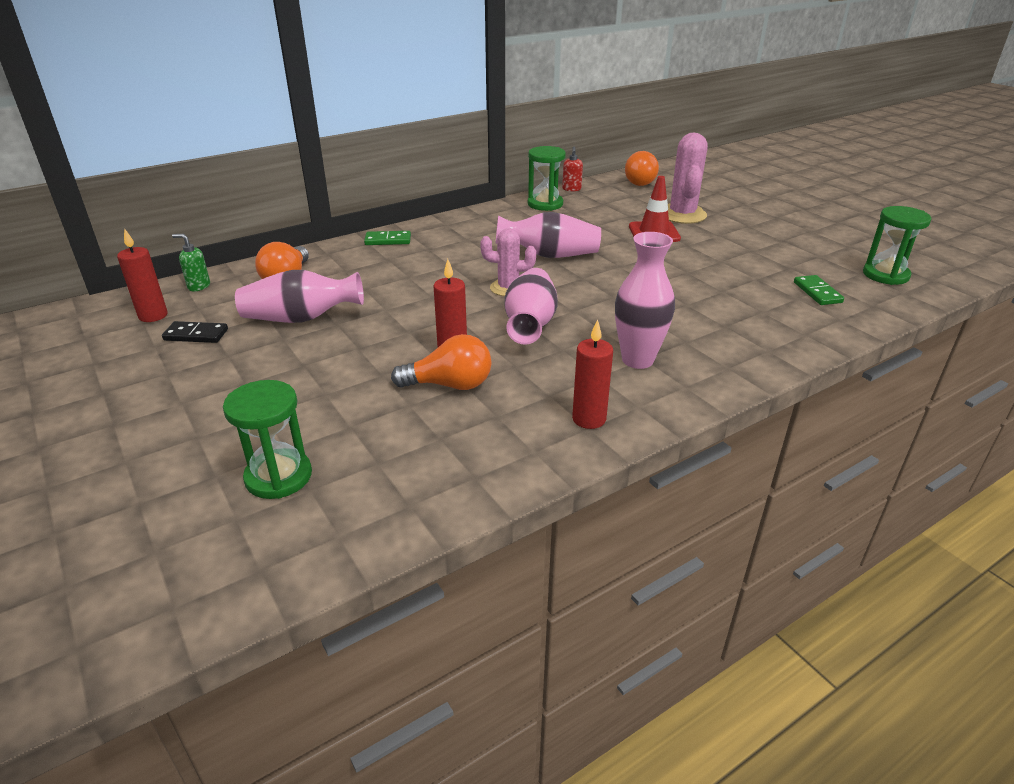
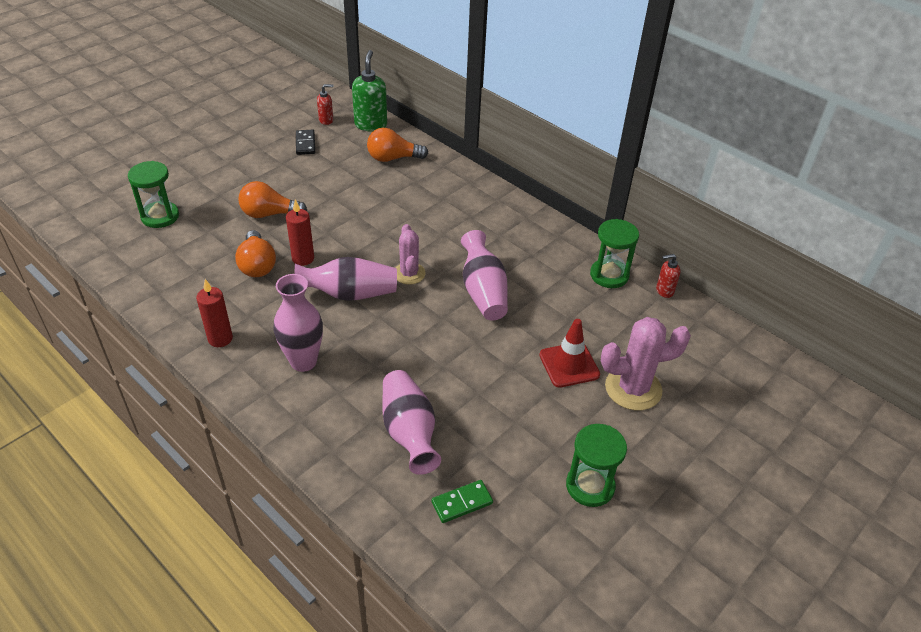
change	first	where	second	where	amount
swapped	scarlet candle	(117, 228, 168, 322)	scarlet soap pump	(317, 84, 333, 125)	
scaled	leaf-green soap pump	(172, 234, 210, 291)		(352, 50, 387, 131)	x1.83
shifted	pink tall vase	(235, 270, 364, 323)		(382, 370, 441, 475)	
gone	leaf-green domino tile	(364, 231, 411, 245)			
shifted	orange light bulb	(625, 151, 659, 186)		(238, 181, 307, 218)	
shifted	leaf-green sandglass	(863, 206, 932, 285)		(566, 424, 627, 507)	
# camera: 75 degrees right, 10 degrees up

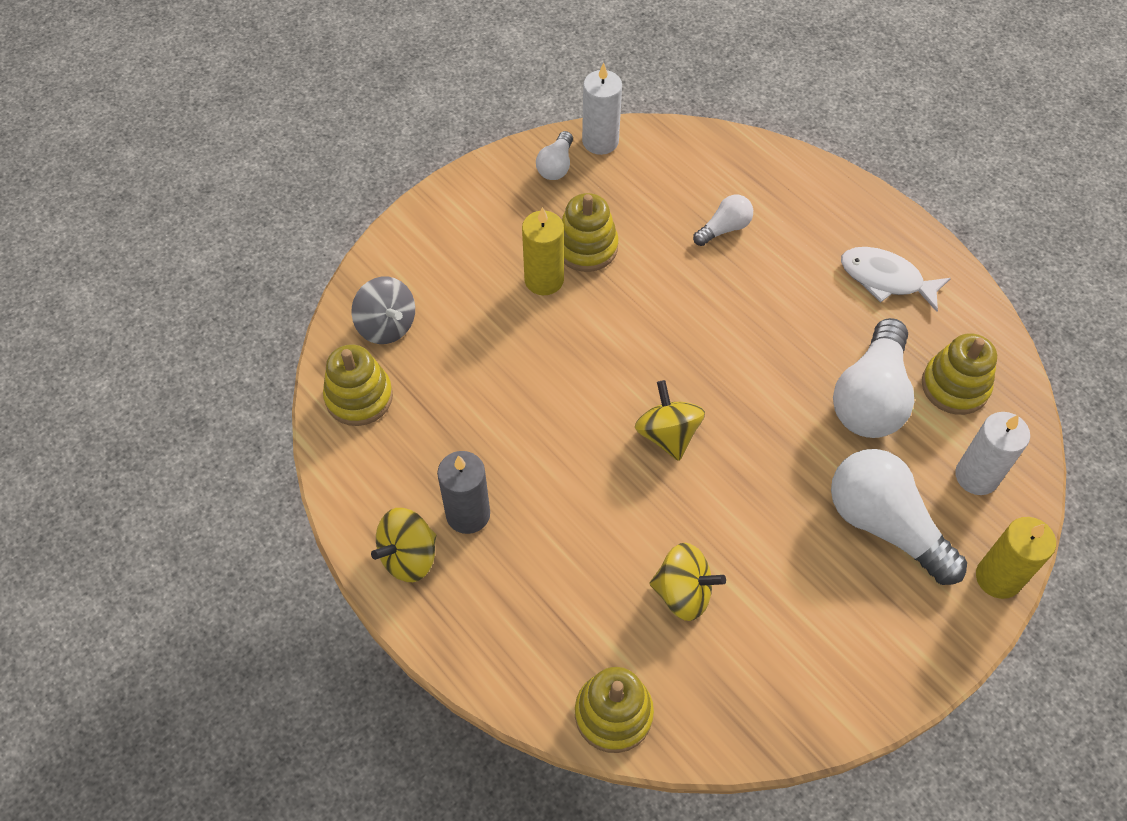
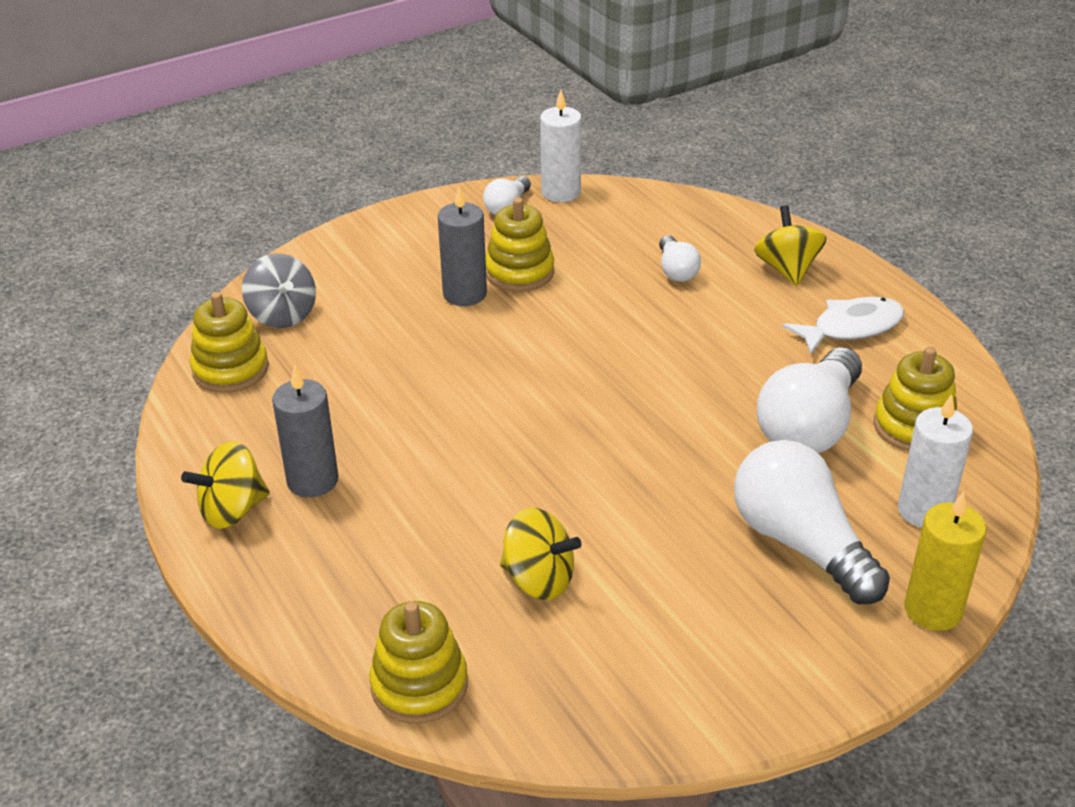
change	first	where	second	where	amount
repainted	yellow candle	(522, 207, 564, 295)	ash-grey candle	(438, 187, 487, 306)	
shifted	yellow spinning top	(634, 380, 705, 461)		(754, 205, 827, 286)	
rotated	pure white light bulb	(693, 195, 753, 246)		(659, 235, 701, 282)	105 degrees clockwise
rotated	pure white fish	(841, 247, 951, 312)		(783, 297, 904, 355)	120 degrees clockwise
# camera: 10 degrees right, 20 degrees down

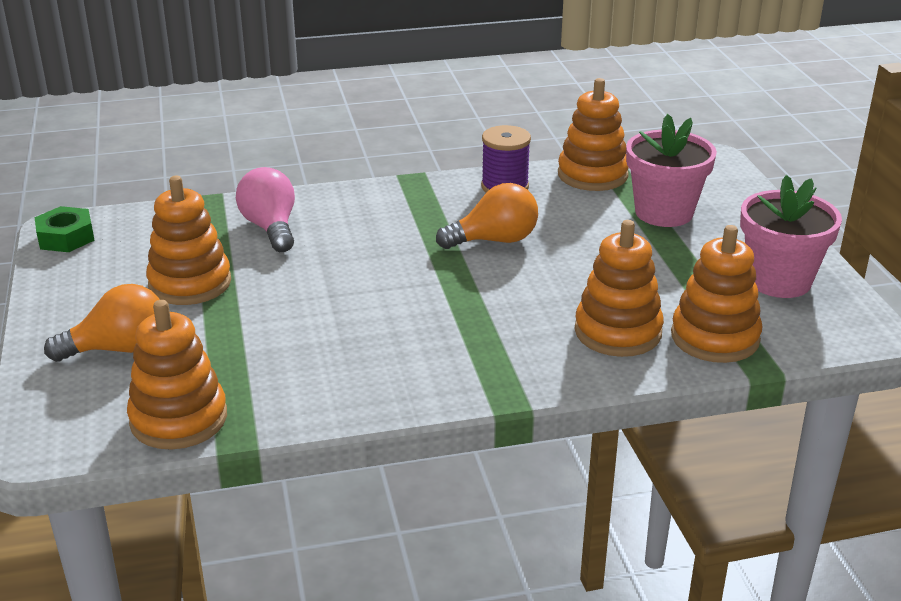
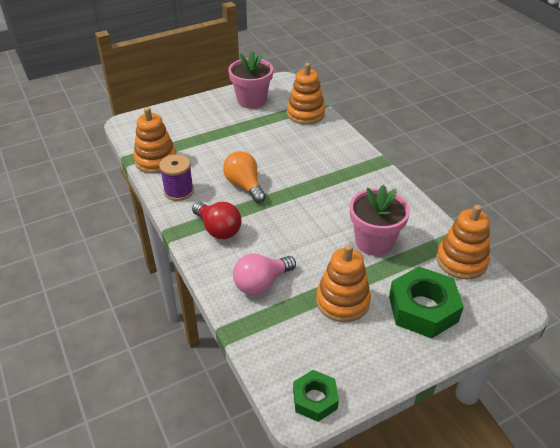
change	first	where	second	where	amount
swapped	orange light bulb	(44, 284, 160, 362)	leaf-green hexagon nut	(389, 266, 464, 339)	
gone	orange stacking rings	(575, 220, 664, 357)			
shifted	pink potted plant	(626, 114, 717, 227)		(350, 185, 410, 256)	
new			scarlet light bulb	(192, 202, 242, 239)	
# camera: 105 degrees left, 10 degrees up

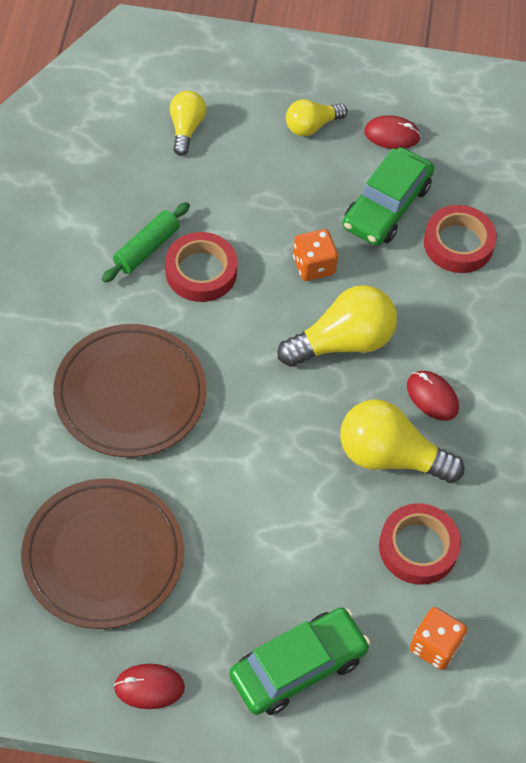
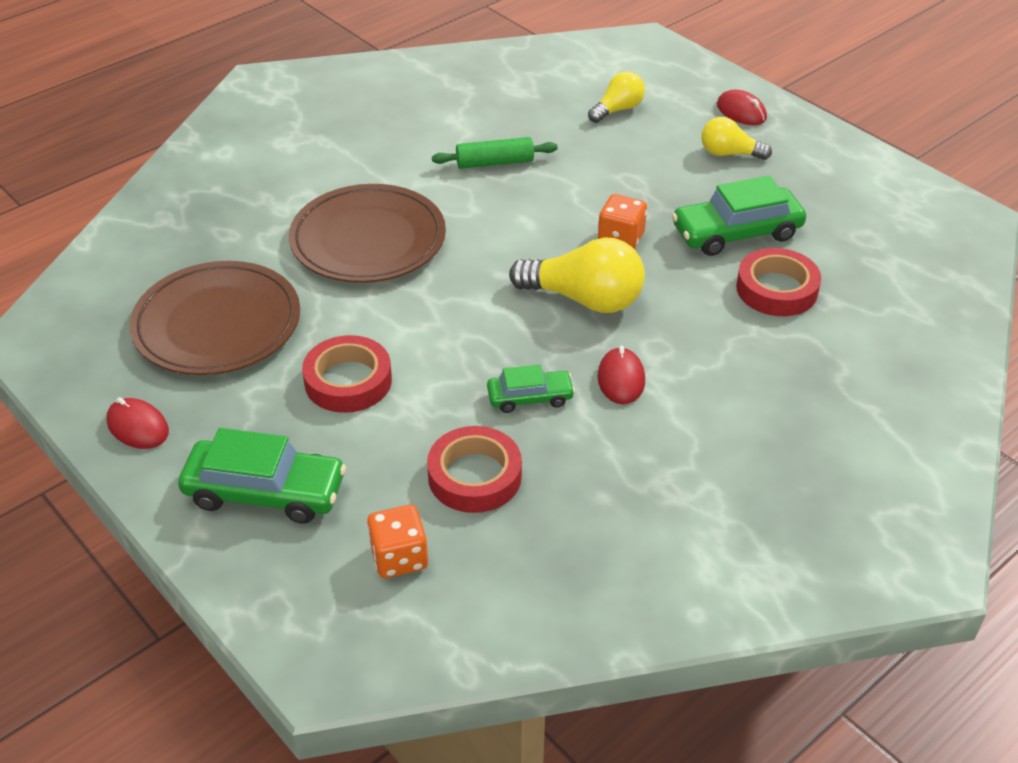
change	first	where	second	where	amount
shifted	scarlet tape	(165, 232, 238, 302)		(302, 335, 392, 413)	
swapped	yellow light bulb	(340, 399, 465, 483)	leaf-green toy car	(487, 365, 575, 413)	
shifted	scarlet mouse	(364, 115, 421, 149)		(717, 90, 767, 125)	
# camera: 45 degrees right, 15 degrees down

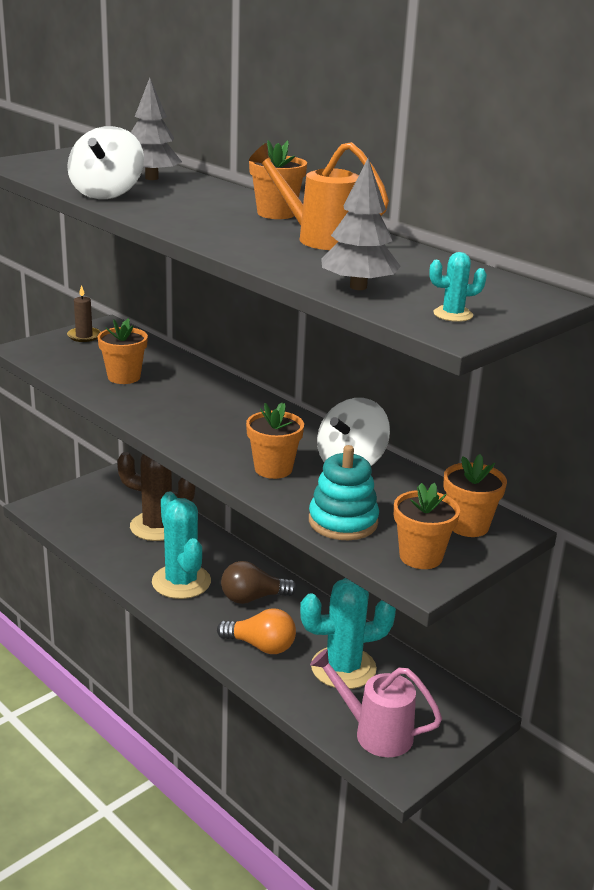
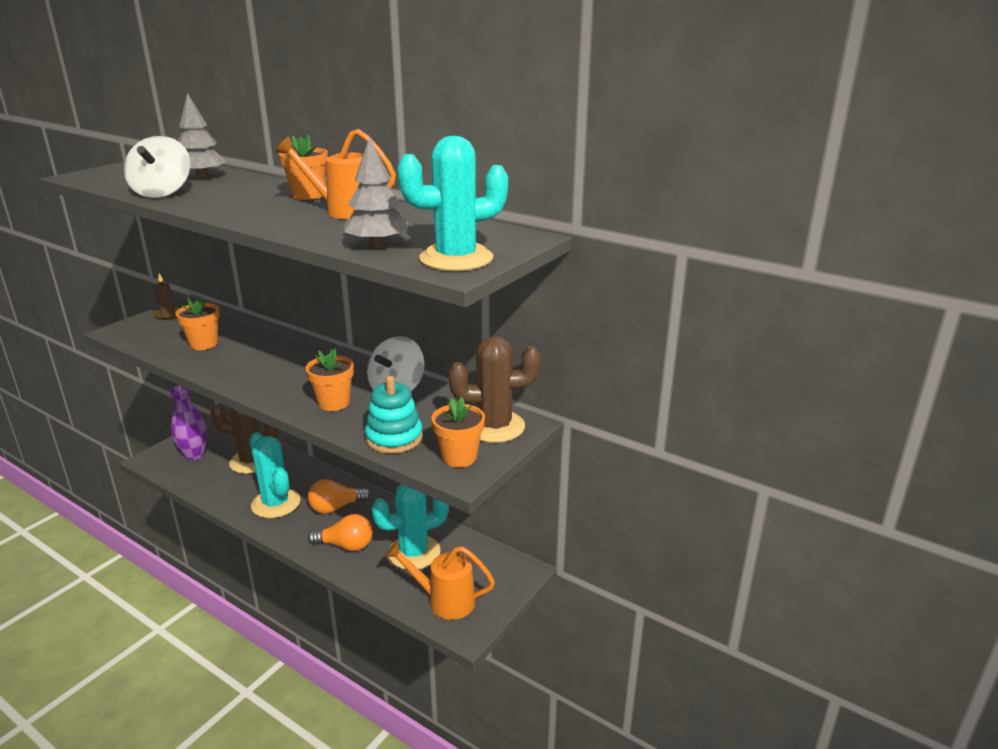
change	first	where	second	where	amount
repainted	dark brown light bulb	(221, 561, 297, 604)	orange light bulb	(308, 479, 371, 514)	
repainted	pink sprinkling can	(310, 649, 442, 757)	orange sprinkling can	(385, 541, 495, 620)	
scaled	turquoise cactus	(429, 252, 487, 322)		(397, 136, 508, 271)	x2.28
swapped	orange potted plant	(443, 454, 507, 537)	dark brown cactus	(449, 336, 541, 443)	
new			violet tall vase	(169, 385, 207, 460)	
# camera: 10 degrees left, 0 degrees up

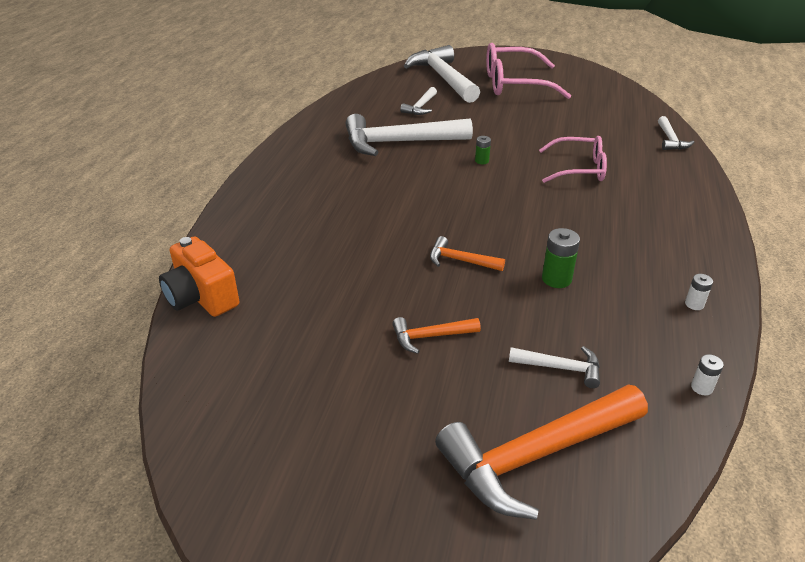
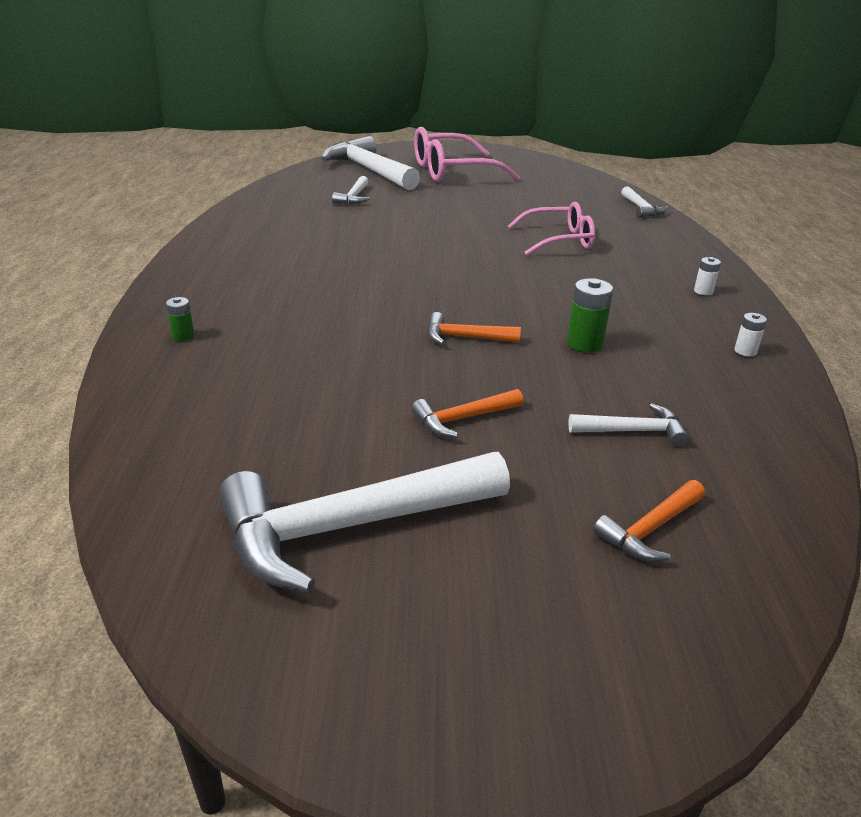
change	first	where	second	where	amount
gone	orange camera	(159, 237, 239, 317)			
shifted	pure white claw hammer	(346, 114, 473, 156)		(219, 452, 510, 592)	
scaled	orange claw hammer	(435, 384, 648, 520)		(593, 480, 705, 561)	x0.47
shifted	leaf-green power cell	(475, 136, 491, 164)		(166, 297, 194, 341)	
shifted	pure white power cell	(691, 354, 724, 396)		(694, 257, 721, 295)	
# camera: 15 degrees left, 5 degrees down

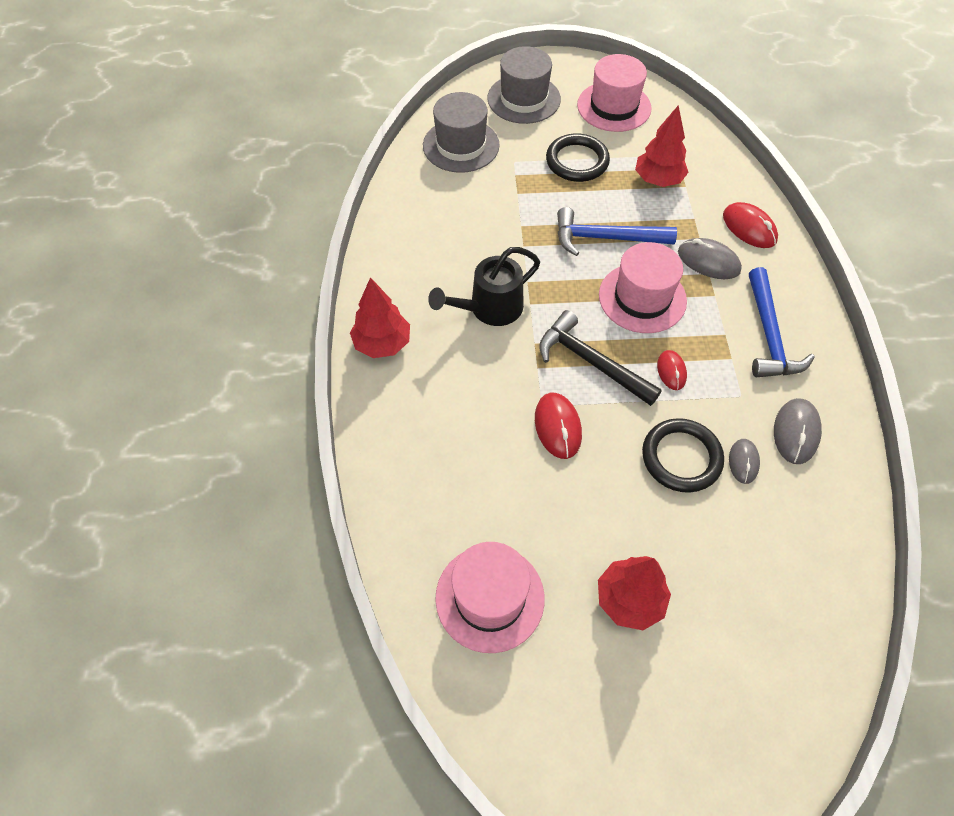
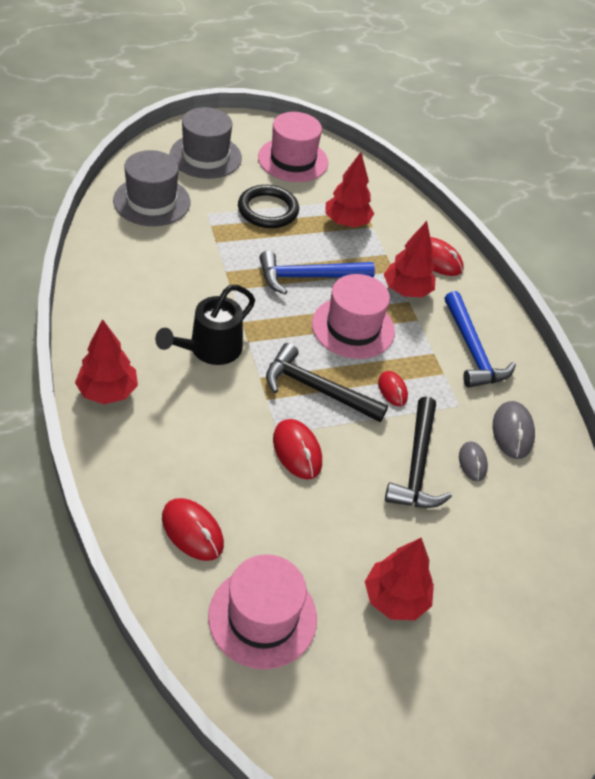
change	first	where	second	where	amount
swapped	ebony torus	(642, 418, 724, 493)	ebony claw hammer	(385, 397, 452, 508)	
swapped	ash-grey mouse	(678, 238, 742, 279)	scarlet fir tree	(384, 221, 436, 297)	
new			scarlet mouse	(162, 498, 224, 561)	
# camera: 20 degrees left, 10 degrees down

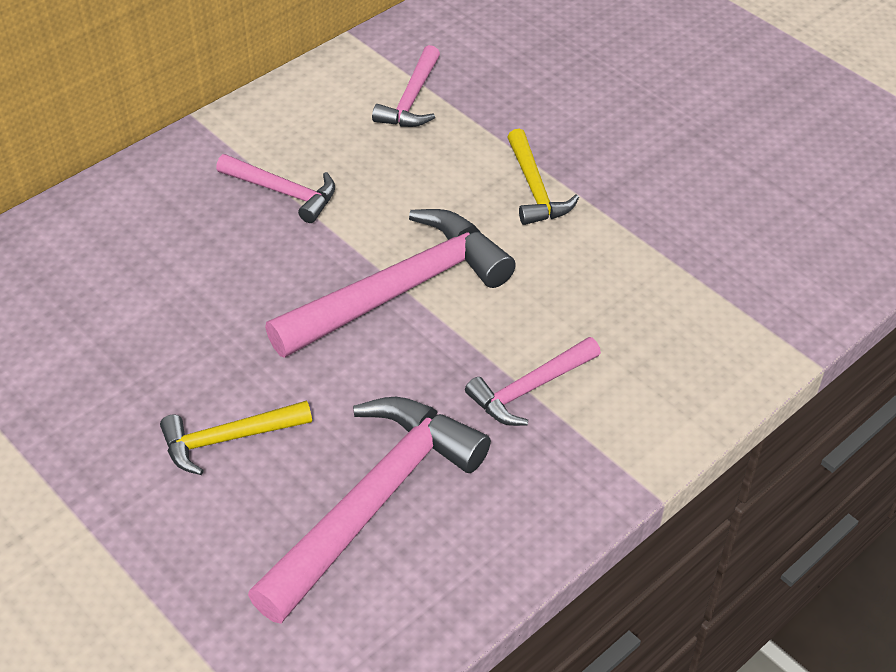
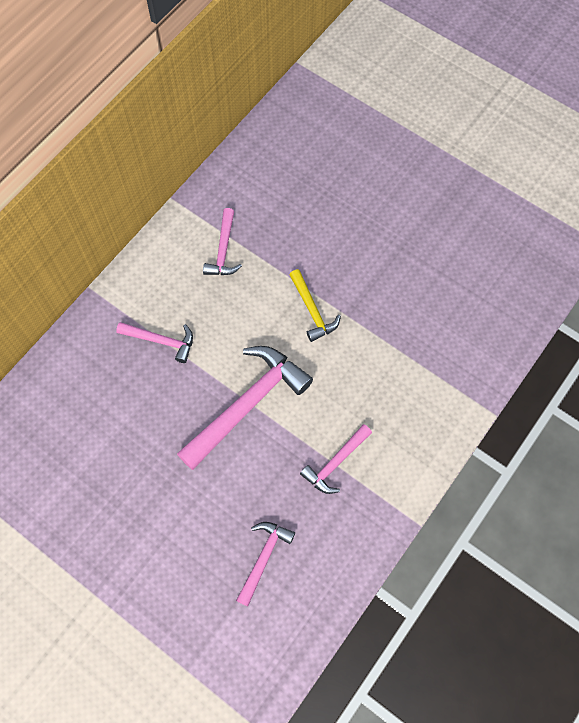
change	first	where	second	where	amount
gone	yellow claw hammer	(160, 400, 312, 475)			
scaled	pink claw hammer	(248, 397, 491, 624)		(236, 522, 295, 607)	x0.54
# camera: 10 degrees left, 20 degrees up

